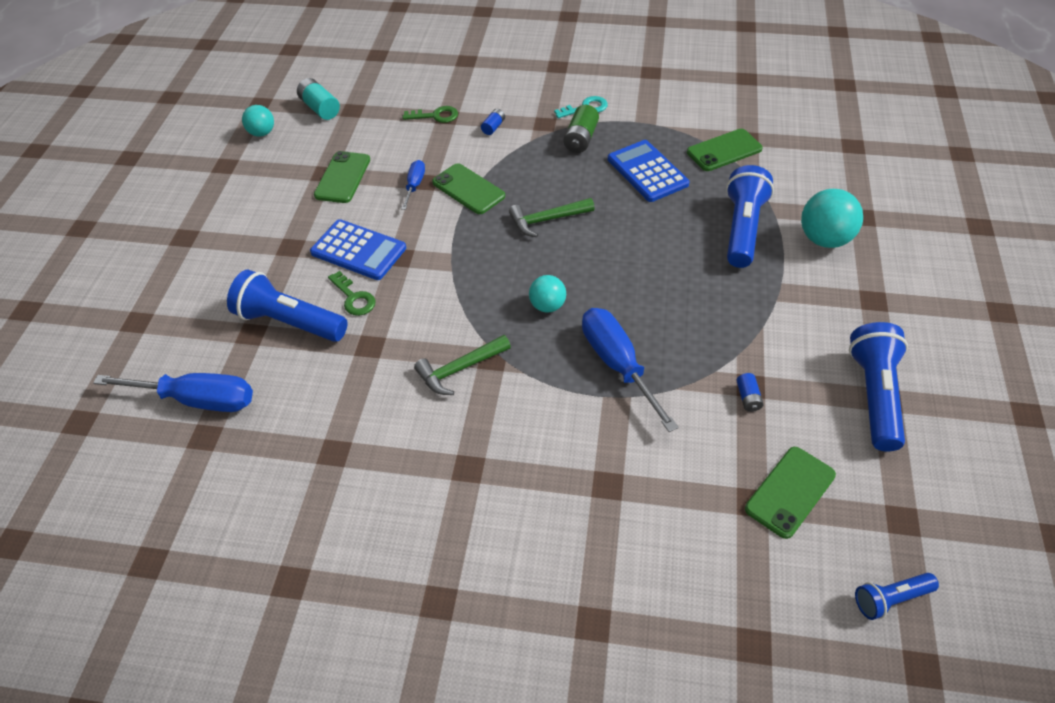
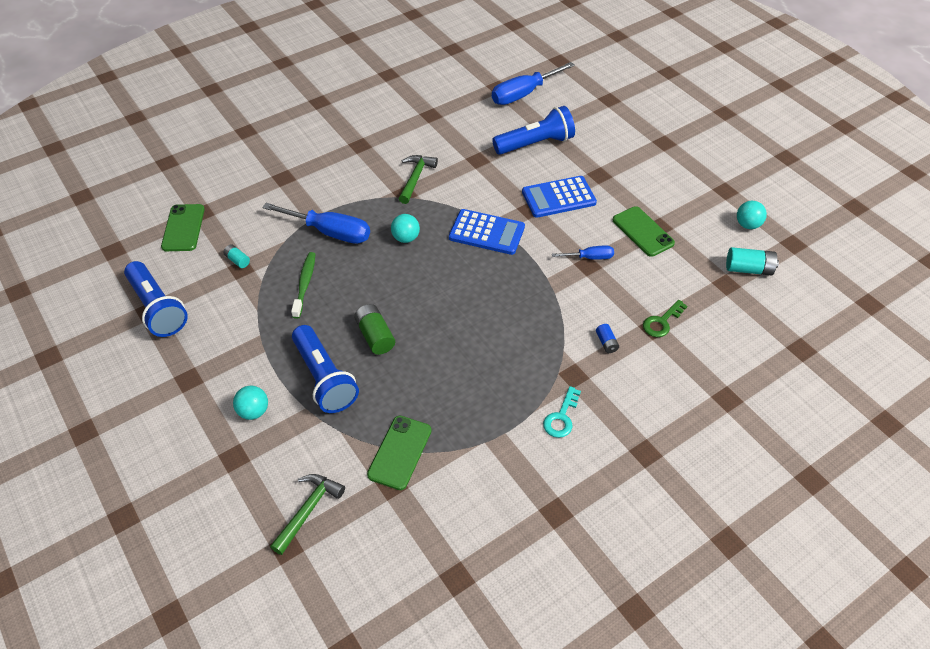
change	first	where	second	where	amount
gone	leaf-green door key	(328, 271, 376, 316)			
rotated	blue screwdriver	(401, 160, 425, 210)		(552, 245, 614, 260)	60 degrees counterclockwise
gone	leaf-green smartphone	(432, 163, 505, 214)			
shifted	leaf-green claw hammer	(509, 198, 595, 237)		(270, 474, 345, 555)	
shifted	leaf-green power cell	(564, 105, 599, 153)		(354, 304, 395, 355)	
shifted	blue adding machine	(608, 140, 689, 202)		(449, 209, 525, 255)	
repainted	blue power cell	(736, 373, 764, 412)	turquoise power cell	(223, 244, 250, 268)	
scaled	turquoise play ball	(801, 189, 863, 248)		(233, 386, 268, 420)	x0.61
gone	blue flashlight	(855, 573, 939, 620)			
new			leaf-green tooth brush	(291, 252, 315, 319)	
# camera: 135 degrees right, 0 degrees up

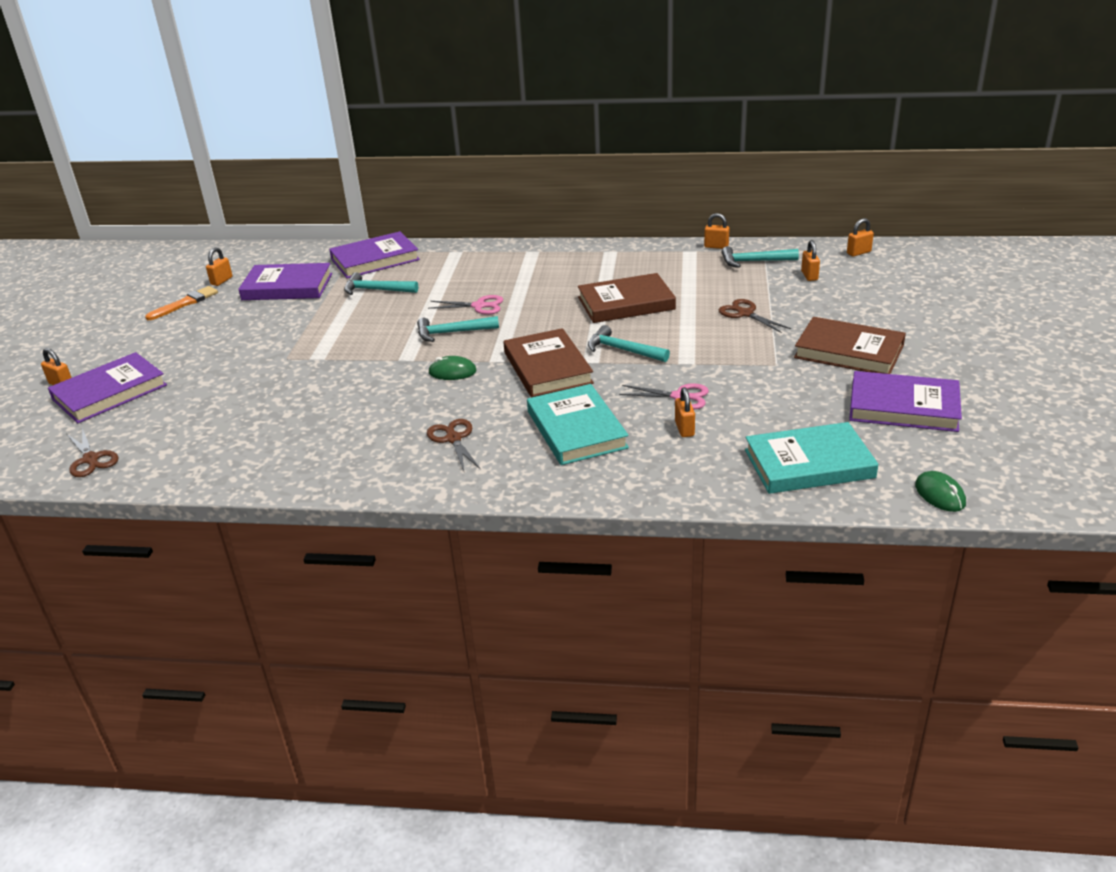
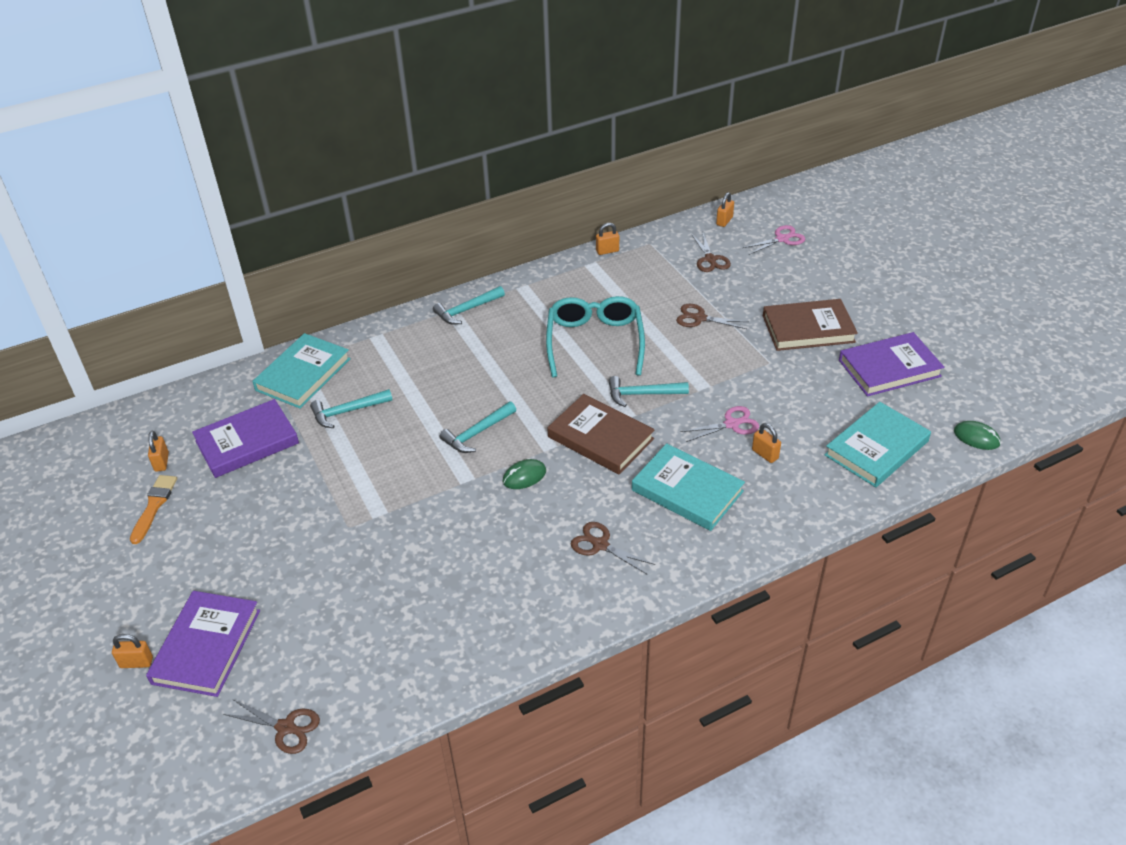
change	first	where	second	where	amount
repainted	violet book	(329, 231, 420, 278)	turquoise book	(252, 333, 351, 409)	
shifted	pink scissors	(428, 295, 504, 315)		(742, 225, 805, 255)	
swapped	dark brown book	(578, 273, 676, 323)	turquoise glasses	(546, 296, 645, 378)	
shifted	turquoise claw hammer	(722, 246, 799, 268)		(433, 286, 505, 325)	
swapped	orange small lock	(801, 240, 820, 281)	dark brown scissors	(692, 234, 731, 272)	
# camera: 35 degrees left, 10 degrees up

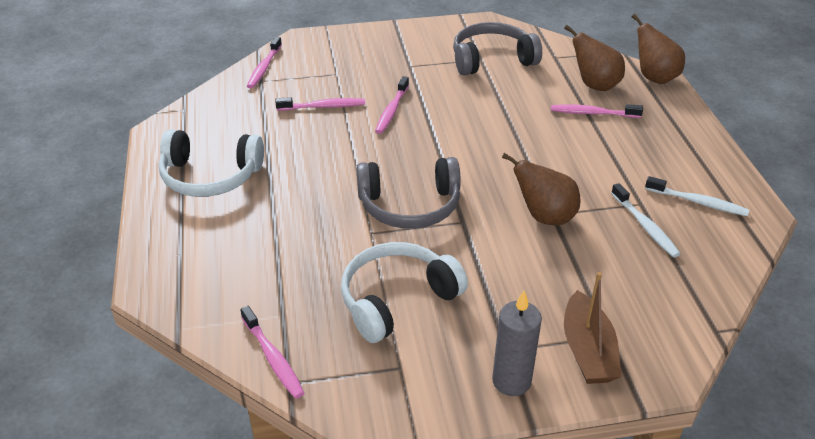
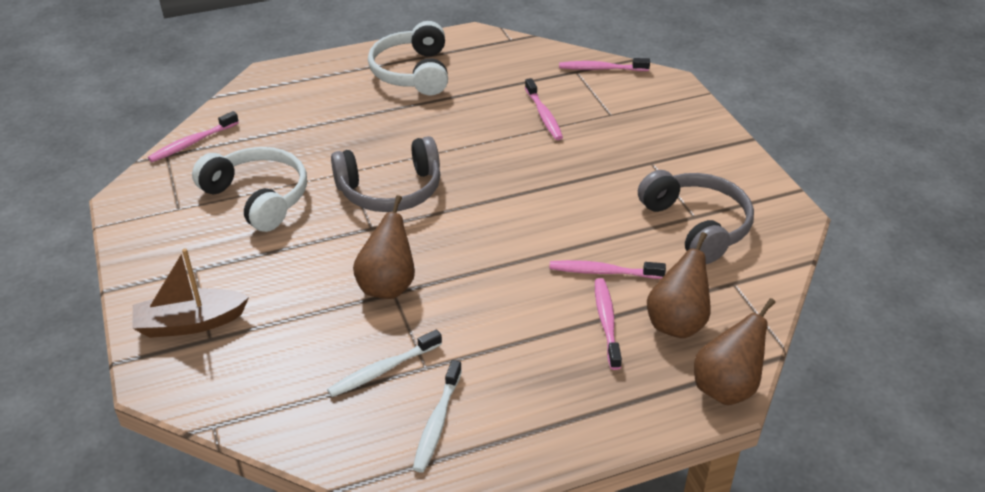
change	first	where	second	where	amount
rotated	ash-grey headphones	(357, 157, 461, 229)		(331, 136, 441, 212)	90 degrees counterclockwise
shifted	pink tooth brush	(375, 76, 409, 134)		(549, 260, 666, 279)	
gone	ash-grey candle	(492, 290, 542, 396)			
# camera: 80 degrees right, 0 degrees up

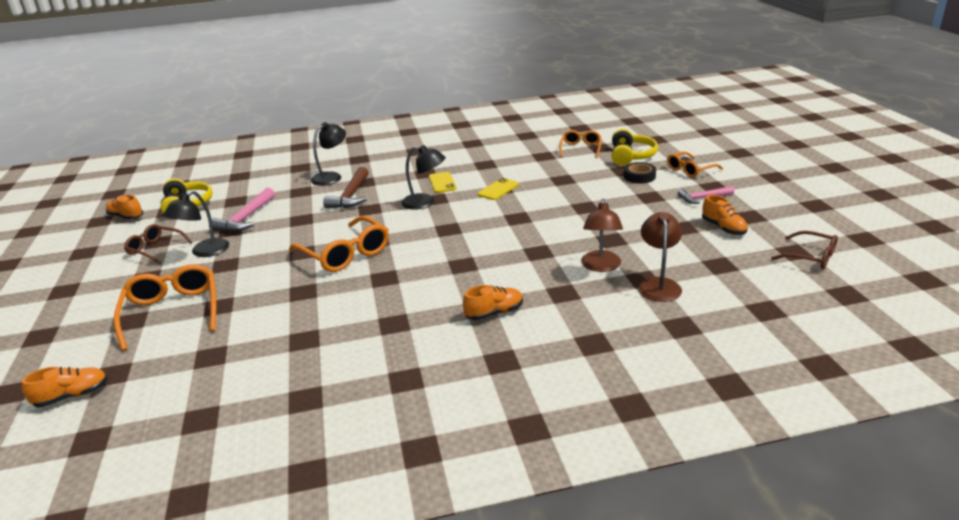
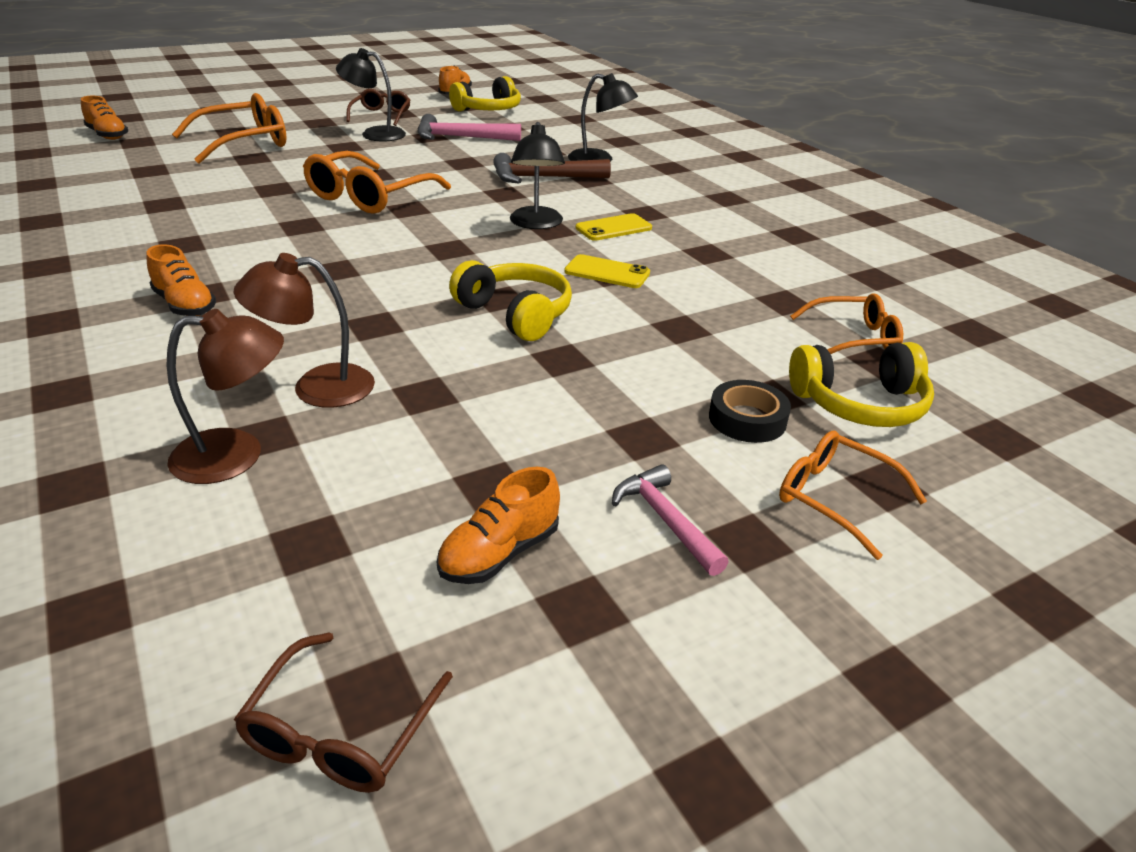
change	first	where	second	where	amount
new			yellow headphones	(449, 260, 572, 341)	
# camera: 70 degrees right, 5 degrees up

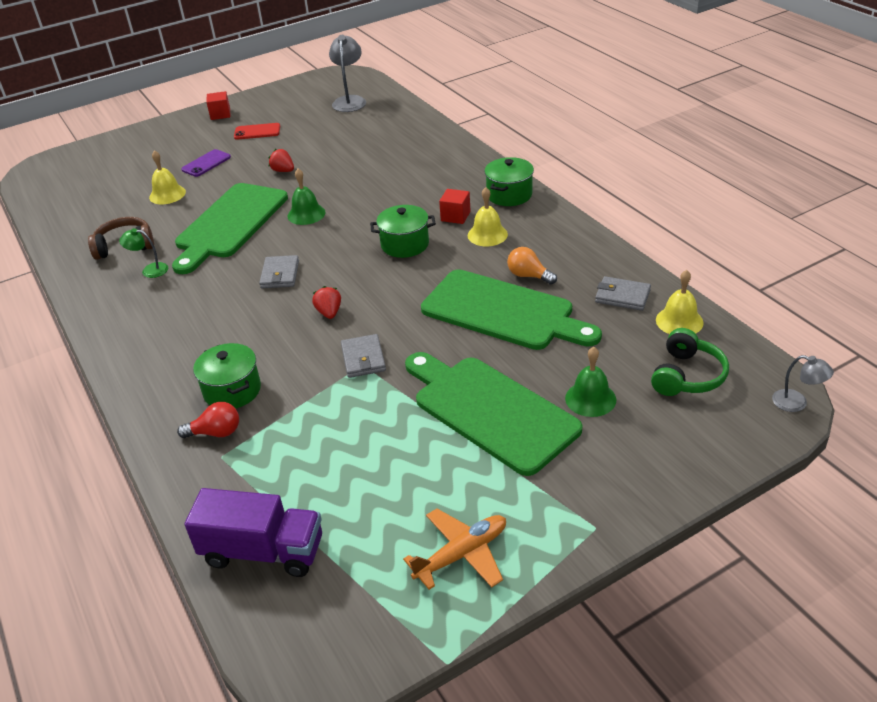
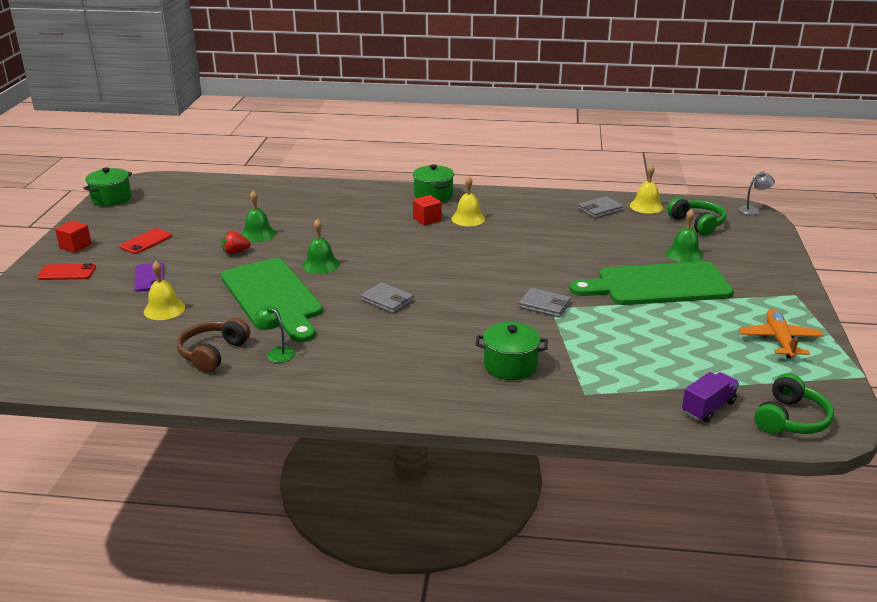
change	first	where	second	where	amount
rotated	leaf-green lamp	(119, 228, 168, 278)		(255, 305, 295, 363)	90 degrees clockwise
gone	scarlet light bulb	(177, 402, 239, 438)			
scaled	violet toy truck	(185, 488, 322, 577)		(682, 372, 739, 422)	x0.63
gone	scarlet strawberry	(312, 286, 341, 319)			
gone	ash-grey lamp	(329, 35, 366, 112)			
shifted	leaf-green pot	(370, 205, 436, 258)		(83, 167, 132, 207)	
gone	leaf-green bread board	(421, 269, 602, 350)			
gone	orange light bulb	(507, 247, 557, 285)			
new			scarlet smartphone	(37, 263, 96, 280)	
new			leaf-green school bell	(241, 191, 276, 242)	
new			leaf-green headphones	(754, 373, 834, 434)	
# camera: 55 degrees left, 10 degrees down

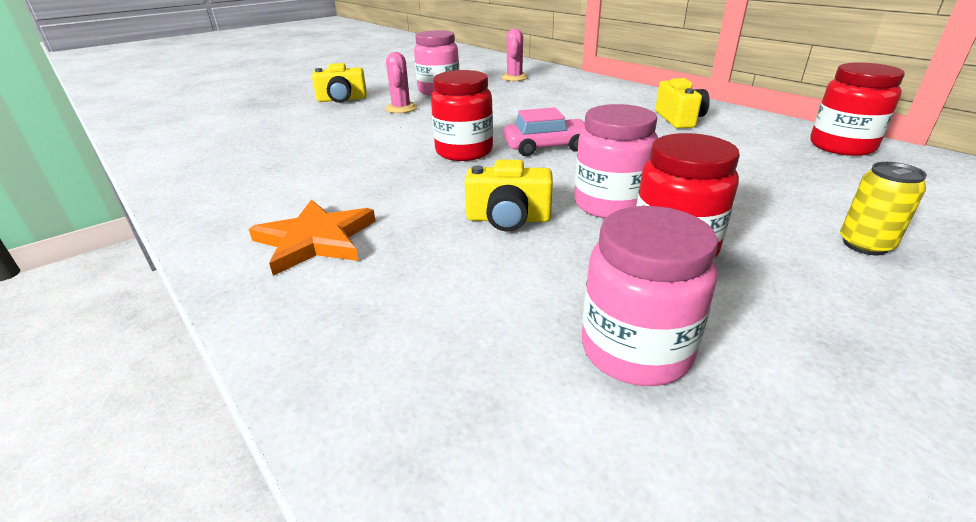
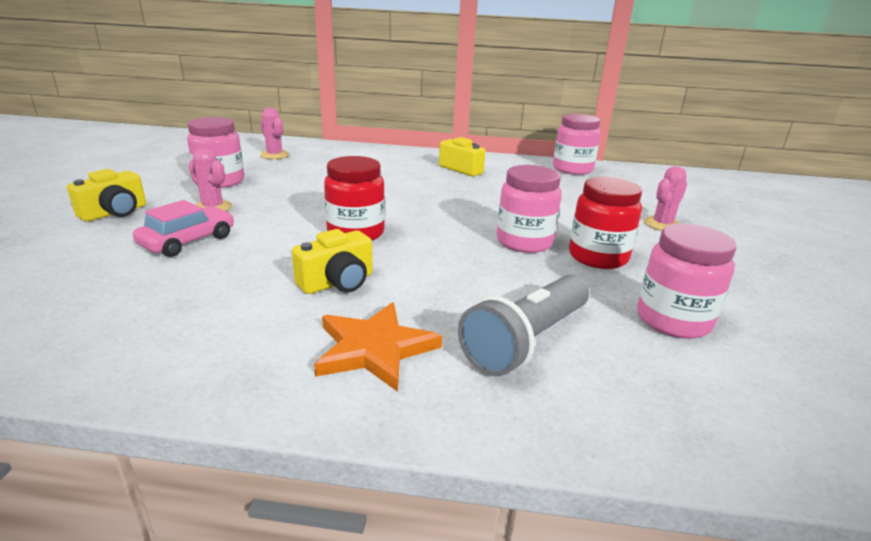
change	first	where	second	where	amount
shifted	yellow camera	(465, 160, 553, 232)		(292, 229, 373, 294)	
shifted	pink toy car	(503, 107, 585, 156)		(133, 200, 234, 257)	
repainted	scarlet preserve jar	(810, 62, 905, 156)	pink preserve jar	(553, 114, 601, 175)	
swapped	yellow tin	(840, 162, 927, 255)	pink cactus	(644, 166, 687, 231)	
new			ash-grey flashlight	(458, 274, 589, 376)	
# camera: 45 degrees left, 5 degrees down

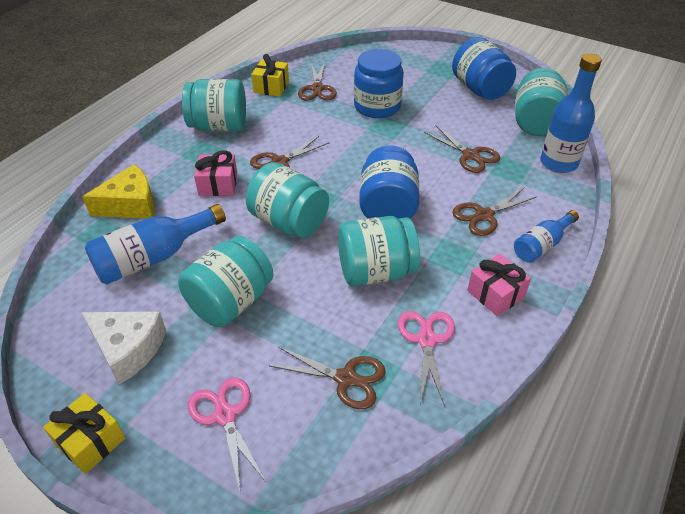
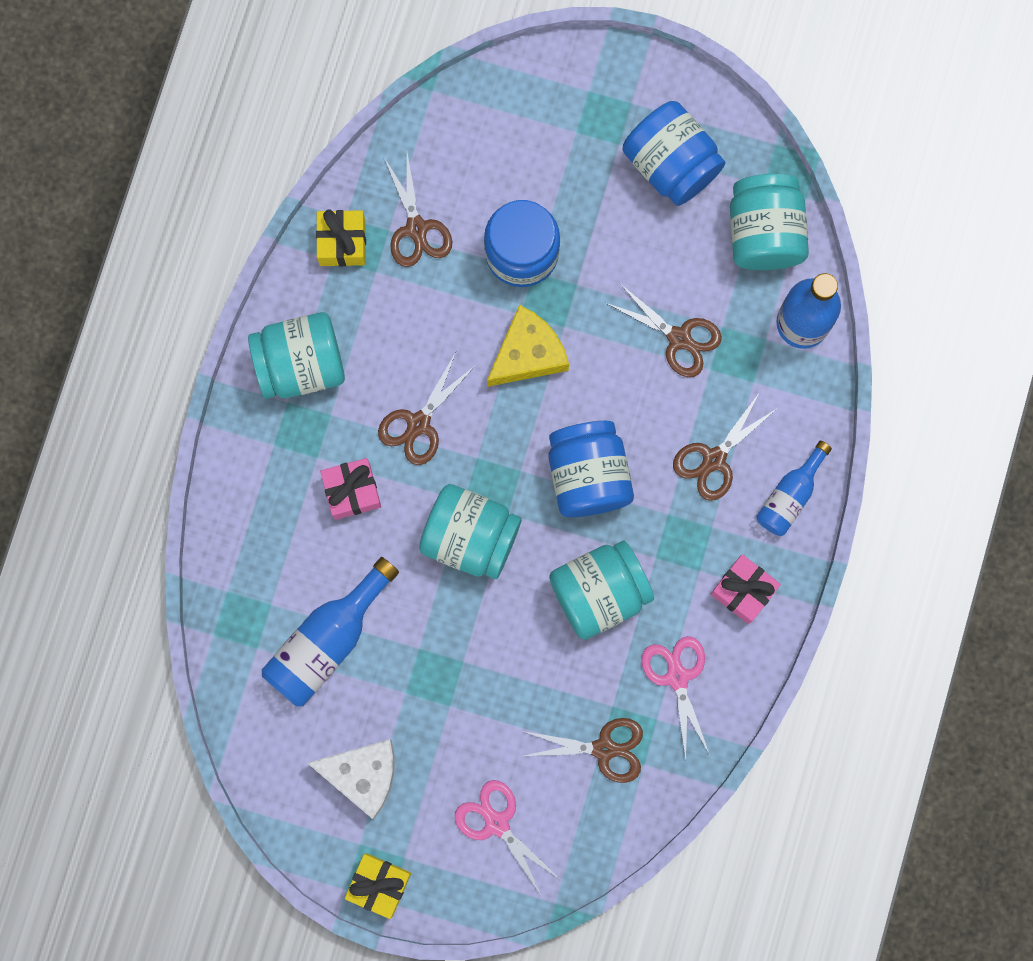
change	first	where	second	where	amount
shifted	yellow cheese wedge	(82, 164, 155, 219)		(487, 305, 569, 387)	
gone	turquoise preserve jar	(178, 236, 274, 327)			
# camera: 15 degrees left, 35 degrees up

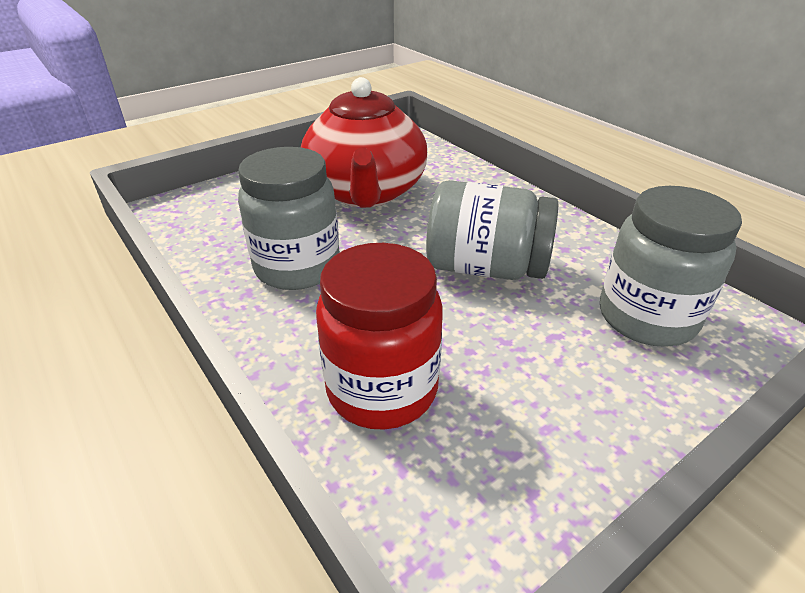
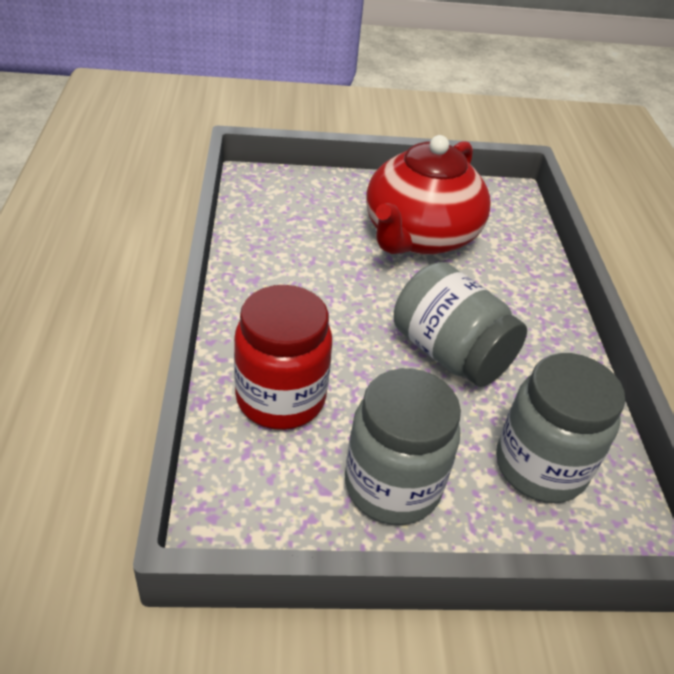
change	first	where	second	where	amount
shifted	ash-grey preserve jar	(238, 147, 340, 290)		(345, 368, 461, 525)	
# camera: 30 degrees right, 5 degrees up

